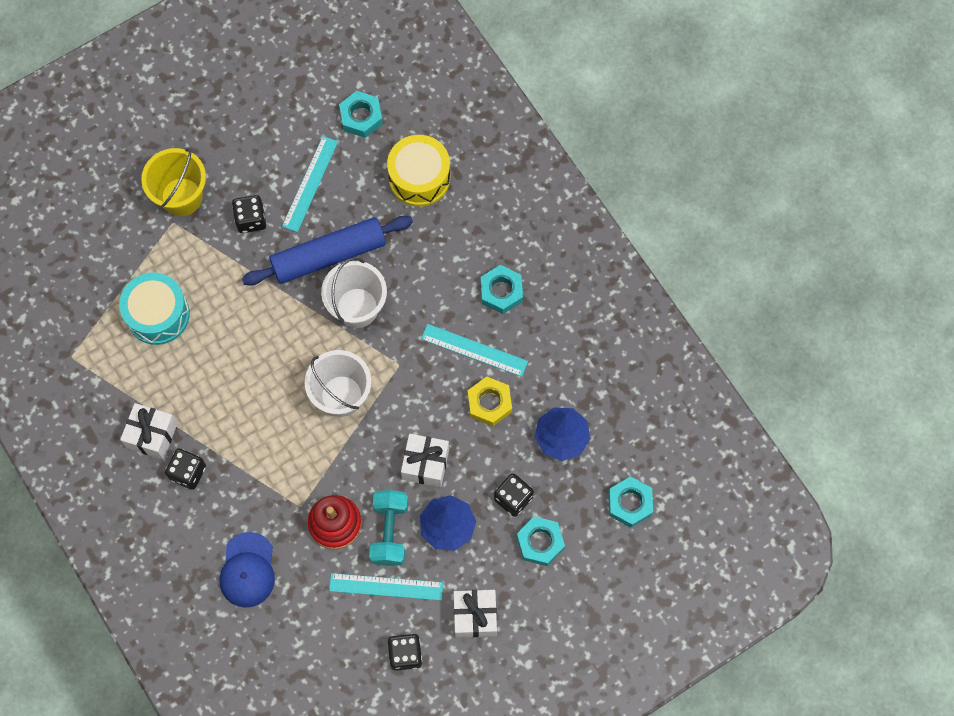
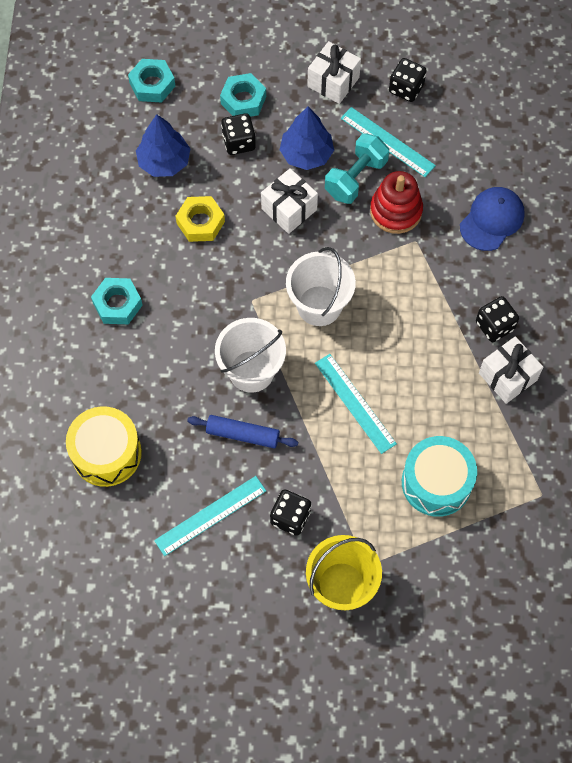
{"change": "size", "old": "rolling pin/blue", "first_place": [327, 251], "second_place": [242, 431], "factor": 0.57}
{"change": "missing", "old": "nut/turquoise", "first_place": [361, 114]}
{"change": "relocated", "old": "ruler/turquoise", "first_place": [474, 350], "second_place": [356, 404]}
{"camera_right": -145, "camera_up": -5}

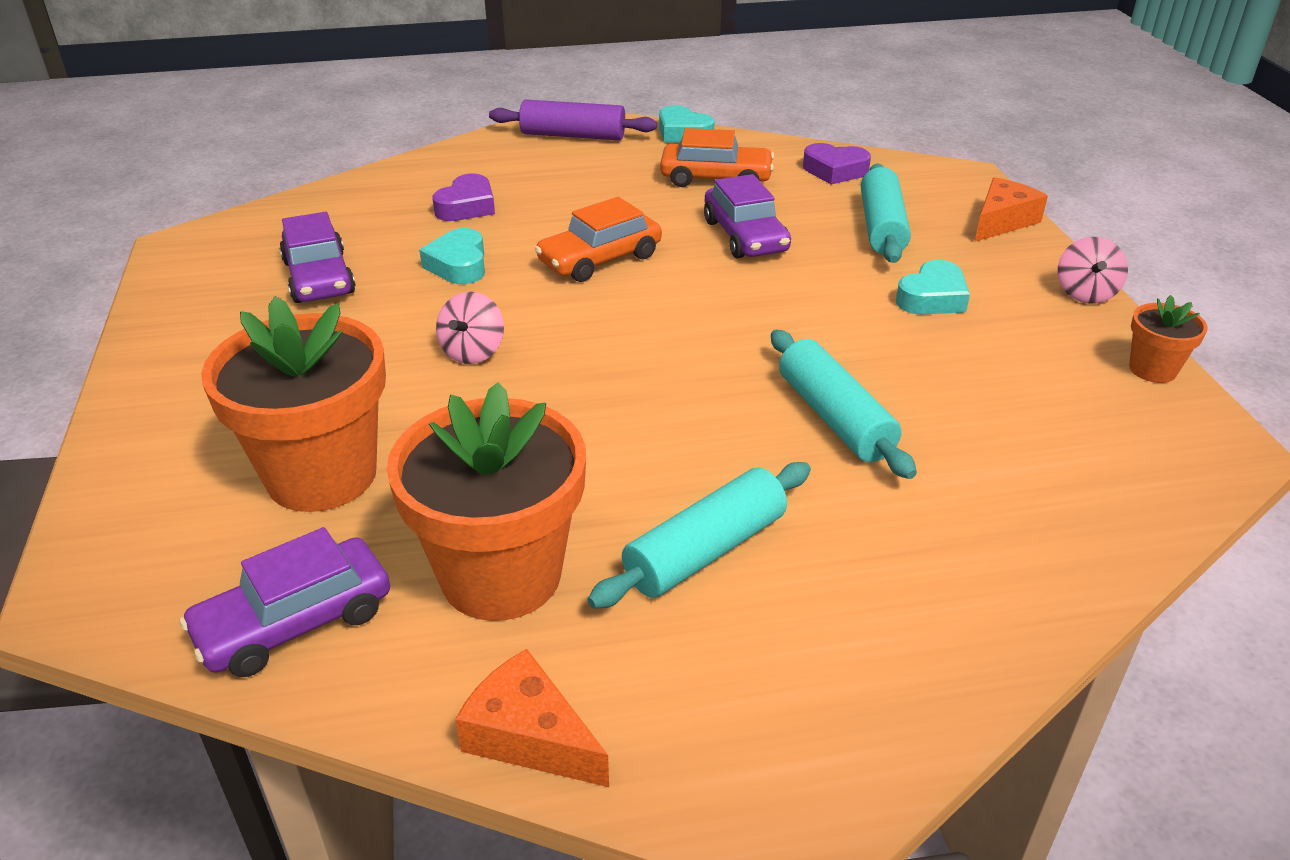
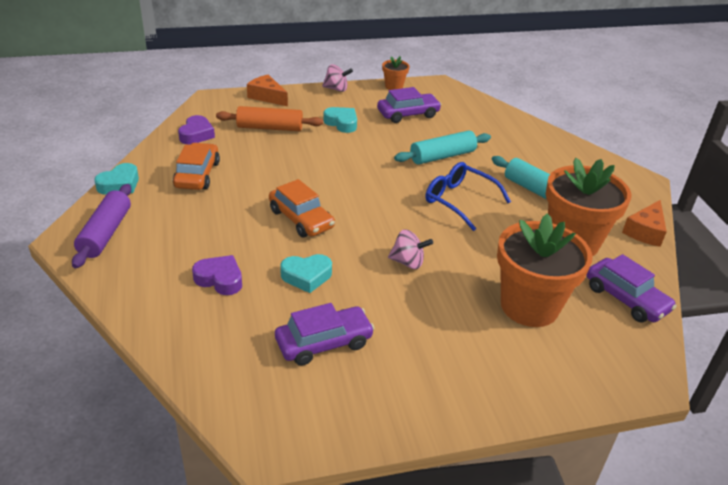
{"change": "relocated", "old": "car/purple", "first_place": [747, 216], "second_place": [409, 105]}
{"change": "colour", "old": "rolling pin/turquoise", "new": "rolling pin/orange", "first_place": [886, 213], "second_place": [269, 118]}
{"change": "appeared", "new": "glasses/blue", "second_place": [468, 196]}
{"camera_right": -95, "camera_up": 0}

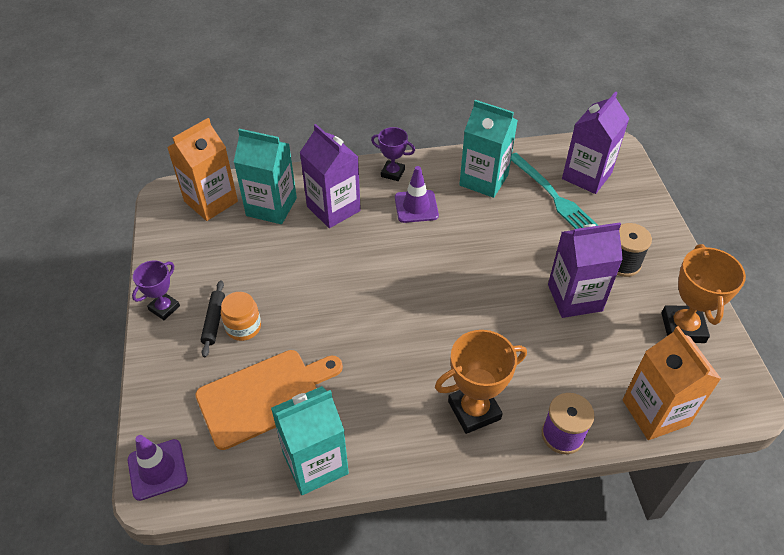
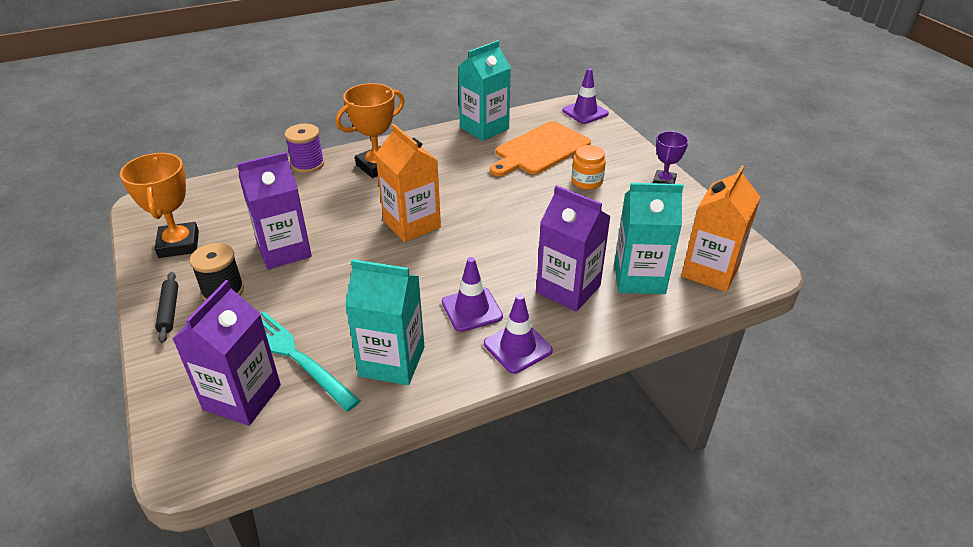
{"change": "relocated", "old": "rolling pin/black", "first_place": [213, 319], "second_place": [166, 307]}
{"change": "exchanged", "old": "trophy/purple", "new": "traffic cone/purple", "first_place": [393, 154], "second_place": [518, 334]}
{"change": "relocated", "old": "carton/orange", "first_place": [671, 383], "second_place": [408, 183]}
{"camera_right": 165, "camera_up": -10}

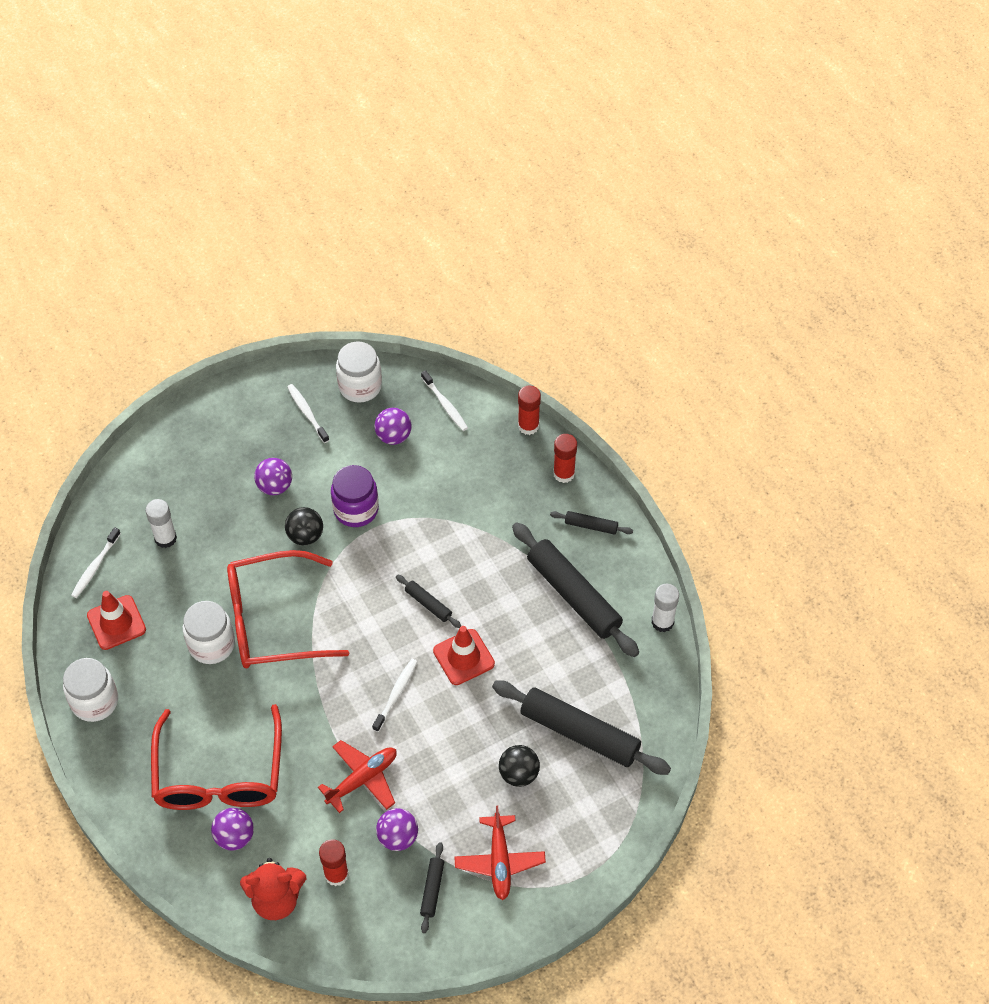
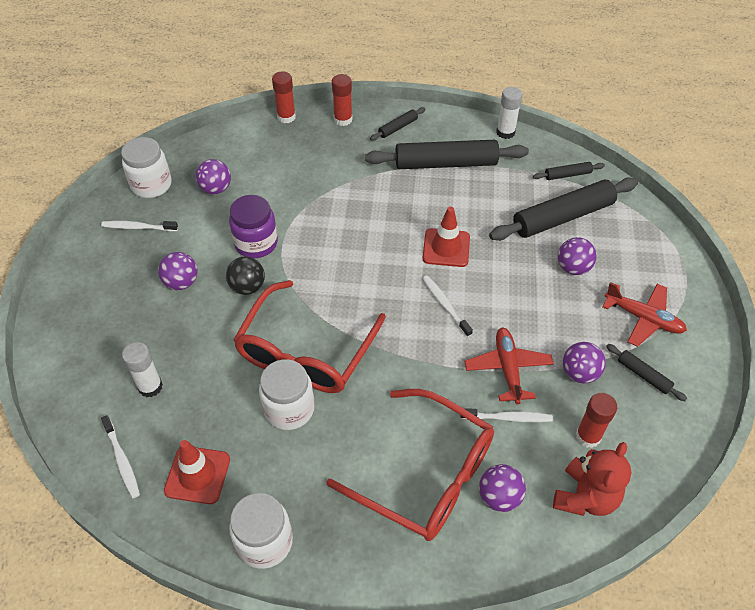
{"change": "relocated", "old": "rolling pin/black", "first_place": [428, 601], "second_place": [569, 171]}
{"change": "relocated", "old": "toothbrush/white", "first_place": [444, 400], "second_place": [506, 415]}
{"change": "colour", "old": "ball/black", "new": "ball/purple", "first_place": [519, 766], "second_place": [577, 256]}
{"camera_right": -55, "camera_up": -5}

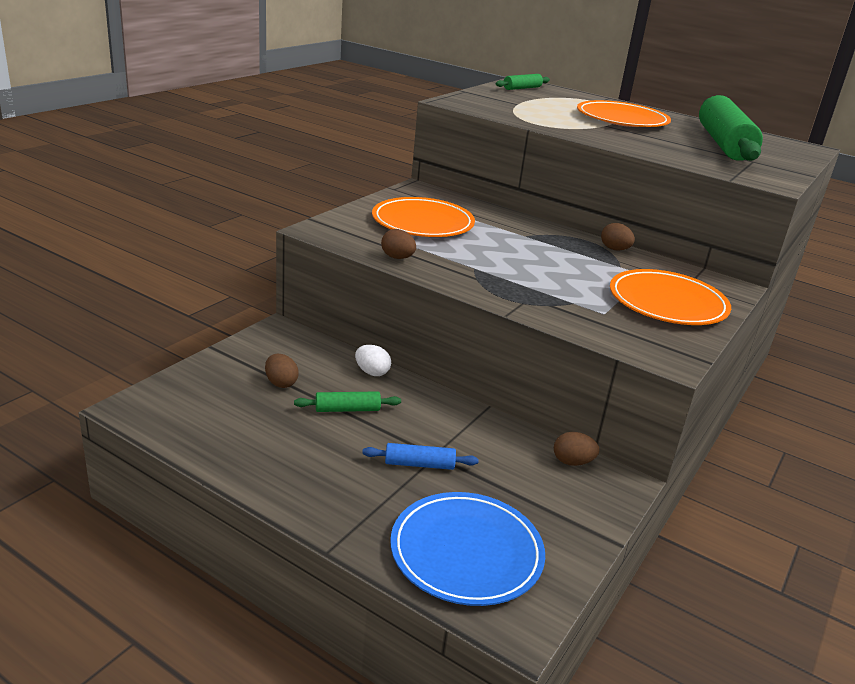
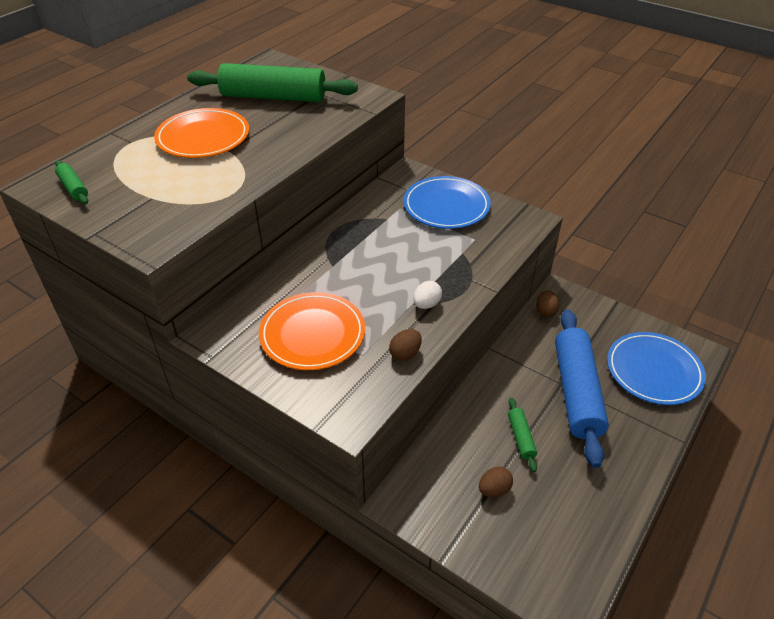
{"change": "relocated", "old": "egg/white", "first_place": [373, 360], "second_place": [427, 295]}
{"change": "size", "old": "rolling pin/blue", "first_place": [420, 456], "second_place": [582, 388], "factor": 2.33}
{"change": "missing", "old": "egg/brown", "first_place": [618, 236]}
{"change": "colour", "old": "plate/orange", "new": "plate/blue", "first_place": [670, 297], "second_place": [447, 202]}
{"camera_right": -85, "camera_up": 15}

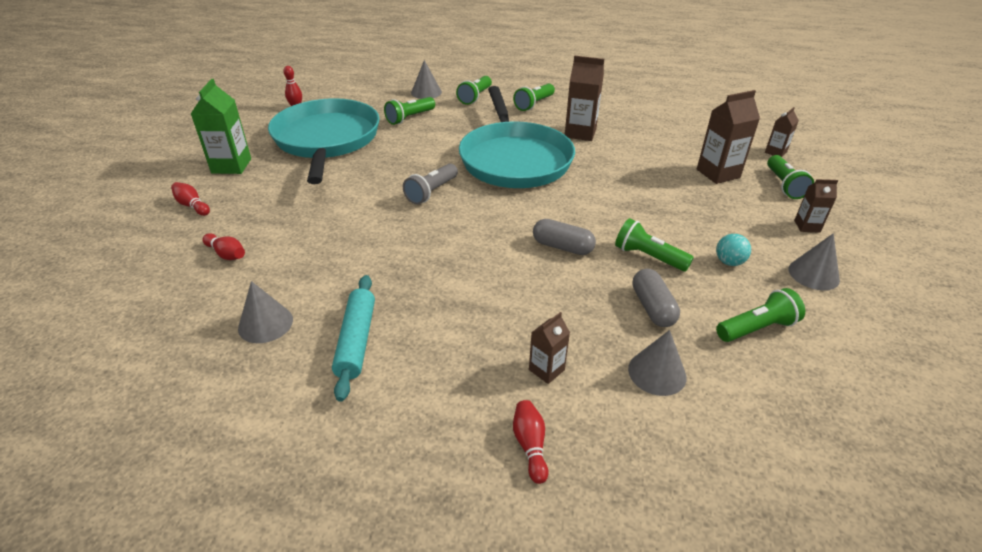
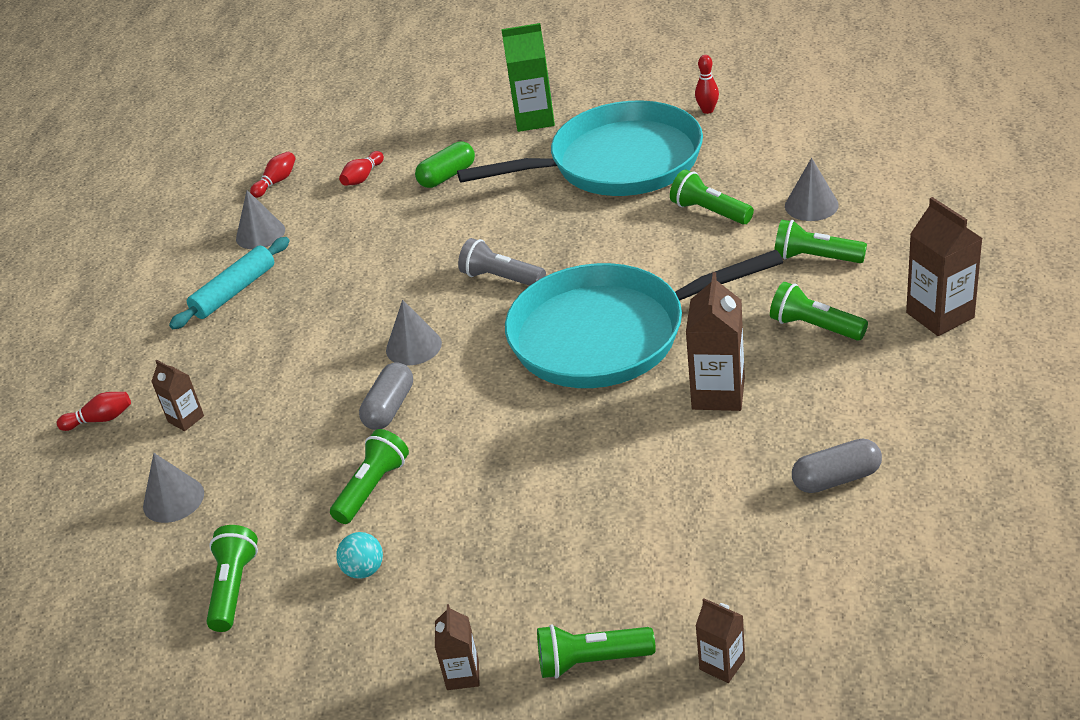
{"change": "relocated", "old": "bowling pin/red", "first_place": [190, 199], "second_place": [273, 175]}
{"change": "spun", "old": "rolling pin/turquoise", "first_place": [353, 338], "second_place": [229, 283], "degrees": -45}
{"change": "relocated", "old": "capsule/grey", "first_place": [656, 298], "second_place": [837, 466]}
{"change": "relocated", "old": "carton/brown", "first_place": [728, 137], "second_place": [944, 266]}
{"change": "spun", "old": "flashlight/green", "first_place": [760, 315], "second_place": [232, 578], "degrees": -150}
{"change": "relocated", "old": "cone/grey", "first_place": [814, 261], "second_place": [414, 333]}
{"change": "appeared", "new": "capsule/green", "second_place": [445, 164]}
{"camera_right": 90, "camera_up": 0}

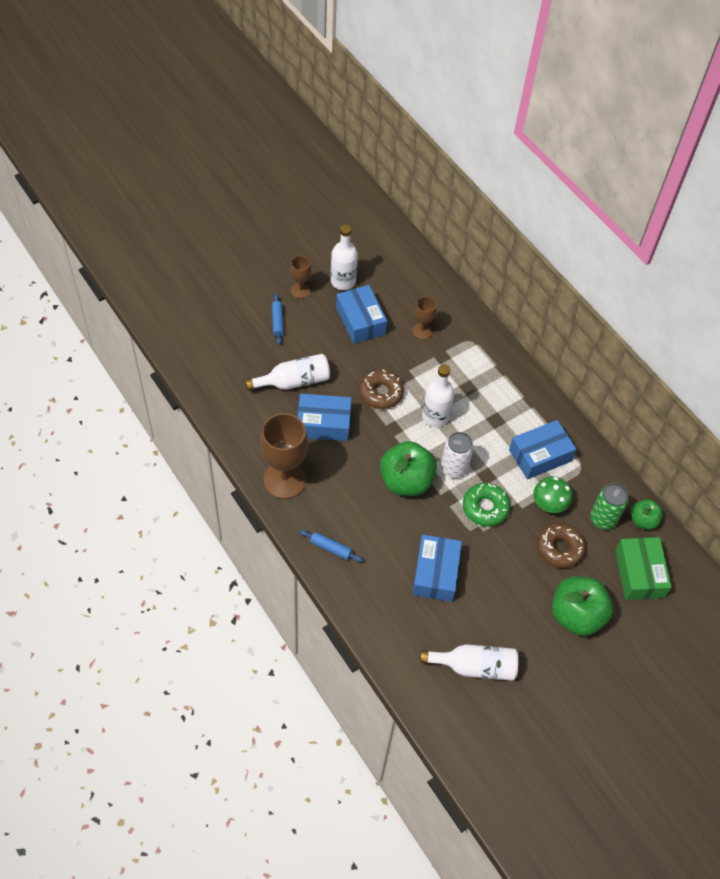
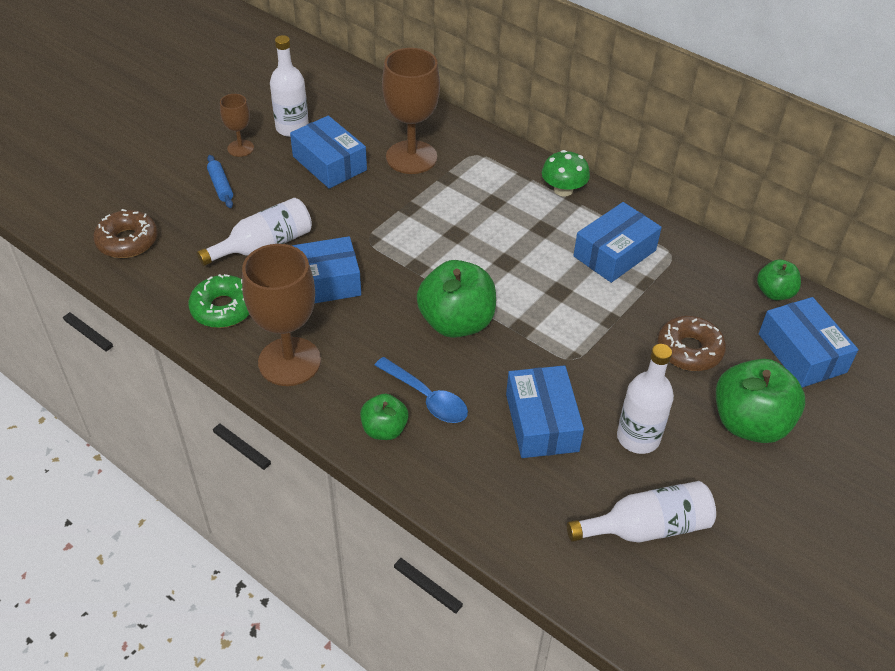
{"change": "exchanged", "old": "rolling pin/blue", "new": "apple/green", "first_place": [331, 546], "second_place": [384, 417]}
{"change": "relocated", "old": "donut/brown", "first_place": [381, 389], "second_place": [125, 233]}
{"change": "size", "old": "goblet/brown", "first_place": [424, 318], "second_place": [411, 111], "factor": 1.94}
{"change": "relocated", "old": "bottle/white", "first_place": [438, 395], "second_place": [645, 399]}
{"change": "missing", "old": "can/white", "first_place": [457, 455]}
{"change": "relocated", "old": "donut/green", "first_place": [486, 505], "second_place": [219, 301]}
{"change": "relocated", "old": "mushroom/green", "first_place": [552, 494], "second_place": [566, 173]}
{"change": "missing", "old": "can/green", "first_place": [609, 506]}
{"change": "colour", "old": "box/green", "new": "box/blue", "first_place": [643, 568], "second_place": [809, 342]}
{"change": "appeared", "new": "spoon/blue", "second_place": [421, 390]}
{"camera_right": -15, "camera_up": -10}

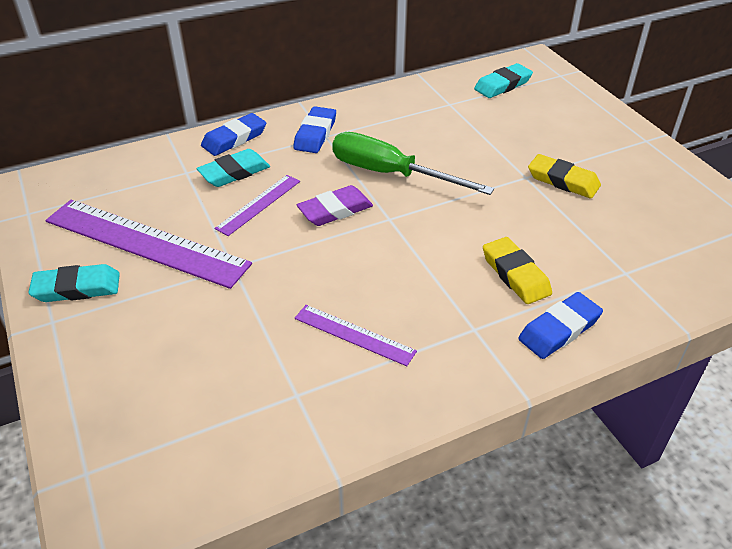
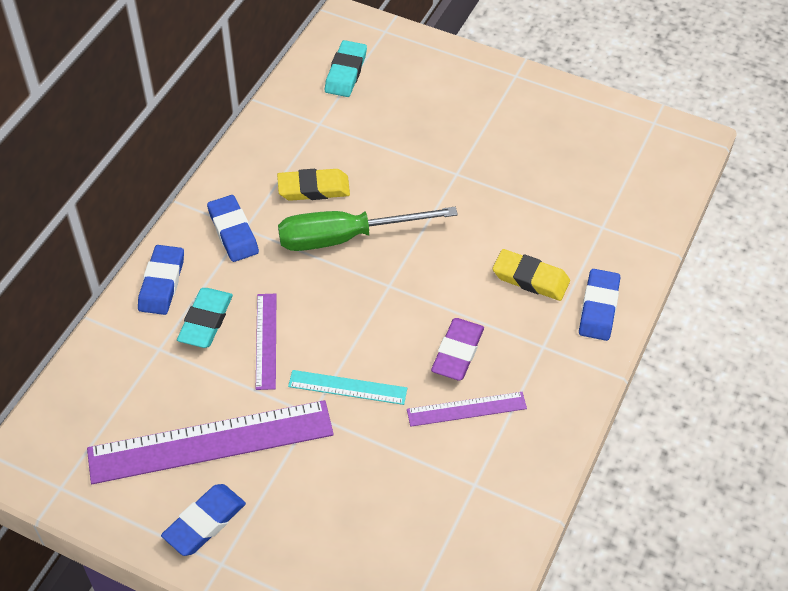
{"change": "colour", "old": "eraser/turquoise", "new": "eraser/blue", "first_place": [74, 283], "second_place": [203, 520]}
{"change": "relocated", "old": "eraser/purple", "first_place": [335, 205], "second_place": [457, 349]}
{"change": "relocated", "old": "eraser/yellow", "first_place": [564, 176], "second_place": [313, 185]}
{"change": "appeared", "new": "ruler/turquoise", "second_place": [347, 387]}
{"camera_right": -40, "camera_up": 10}

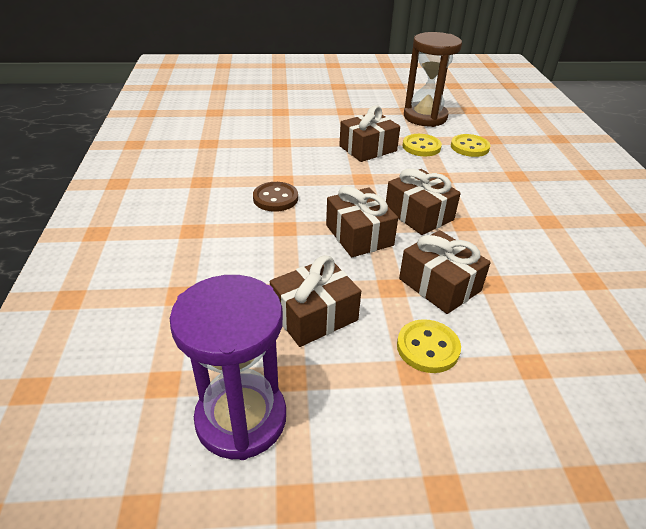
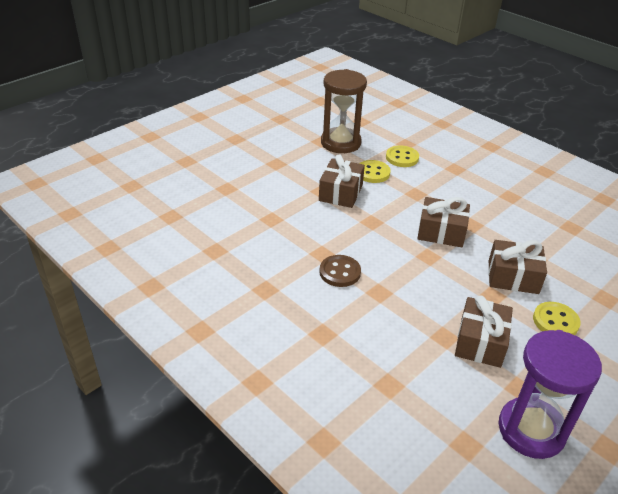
{"change": "missing", "old": "gift/brown", "first_place": [362, 221]}
{"camera_right": -40, "camera_up": 0}

